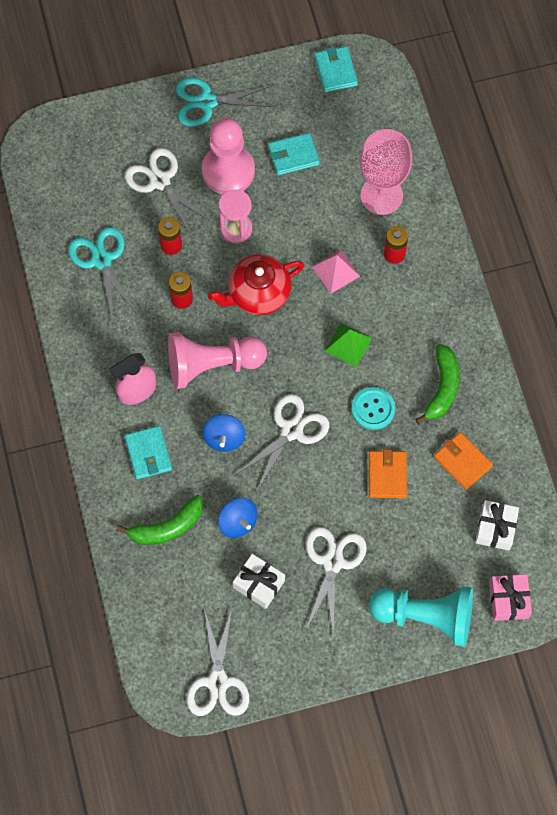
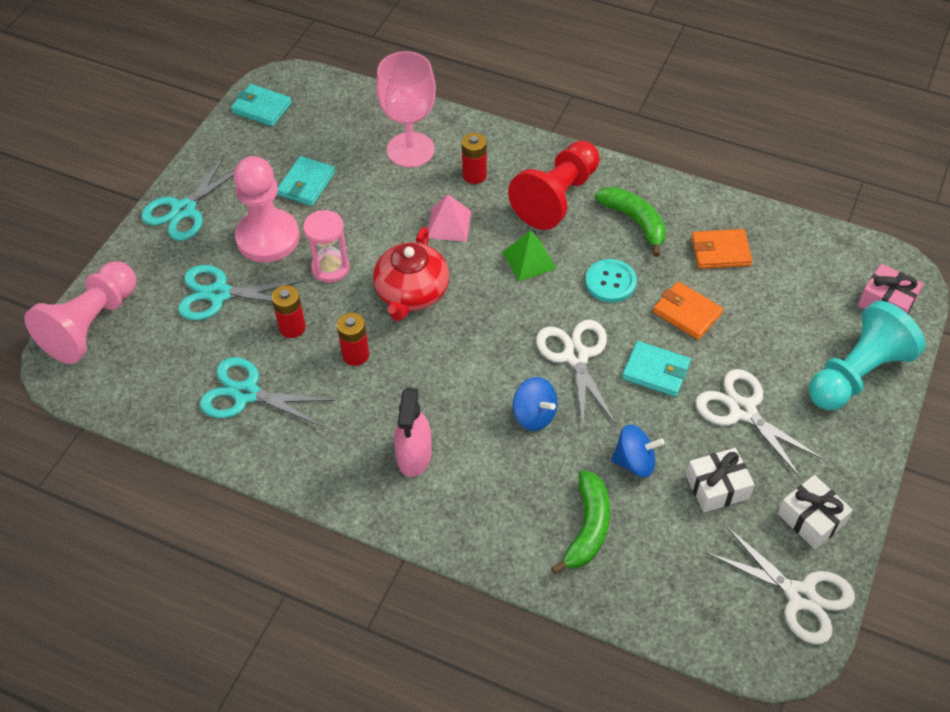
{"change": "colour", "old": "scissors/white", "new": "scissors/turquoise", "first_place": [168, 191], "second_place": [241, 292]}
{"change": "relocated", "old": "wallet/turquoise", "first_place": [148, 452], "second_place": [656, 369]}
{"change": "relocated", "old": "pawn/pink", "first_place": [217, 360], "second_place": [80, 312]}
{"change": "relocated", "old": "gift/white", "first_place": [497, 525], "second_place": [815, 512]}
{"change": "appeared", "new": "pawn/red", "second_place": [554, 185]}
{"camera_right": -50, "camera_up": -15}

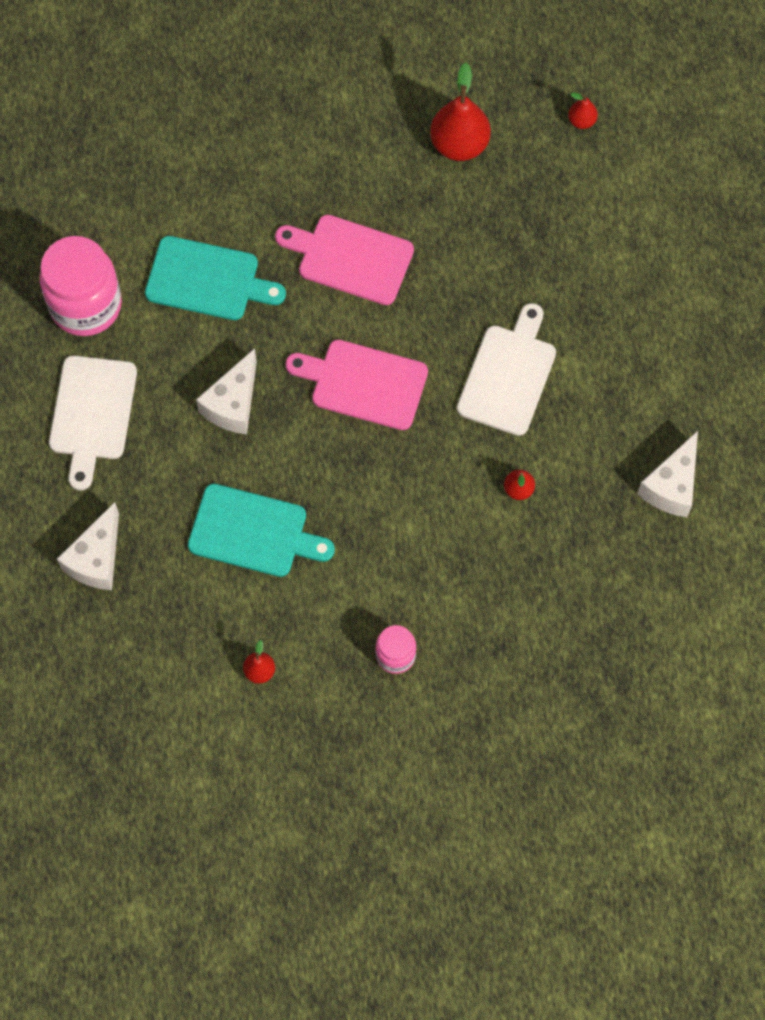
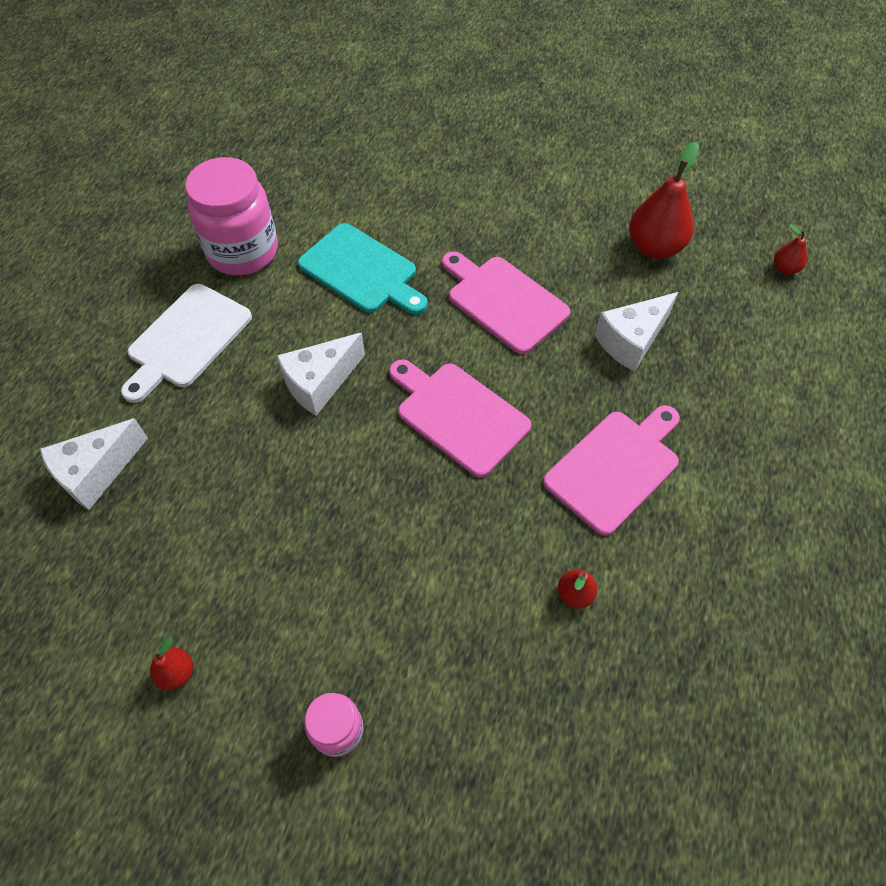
{"change": "missing", "old": "cutting board/turquoise", "first_place": [261, 530]}
{"change": "colour", "old": "cutting board/white", "new": "cutting board/pink", "first_place": [506, 369], "second_place": [611, 470]}
{"change": "relocated", "old": "cheese/white", "first_place": [667, 474], "second_place": [636, 332]}
{"camera_right": 25, "camera_up": -10}

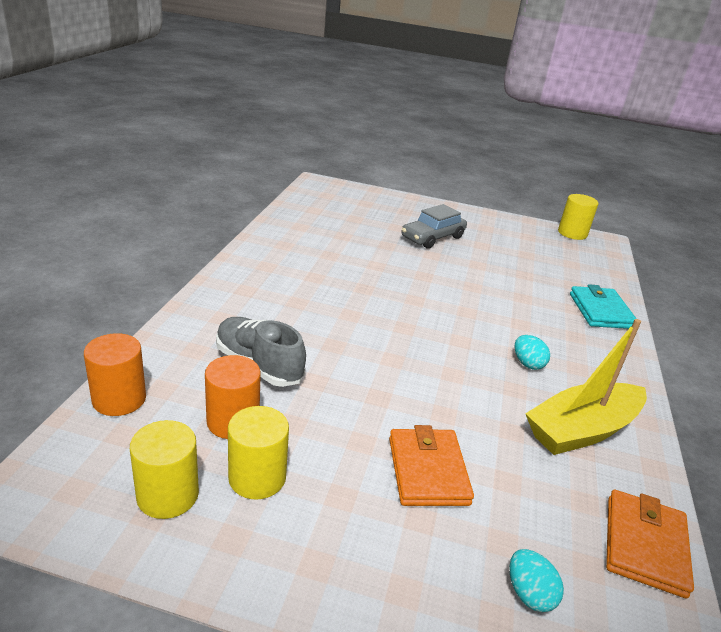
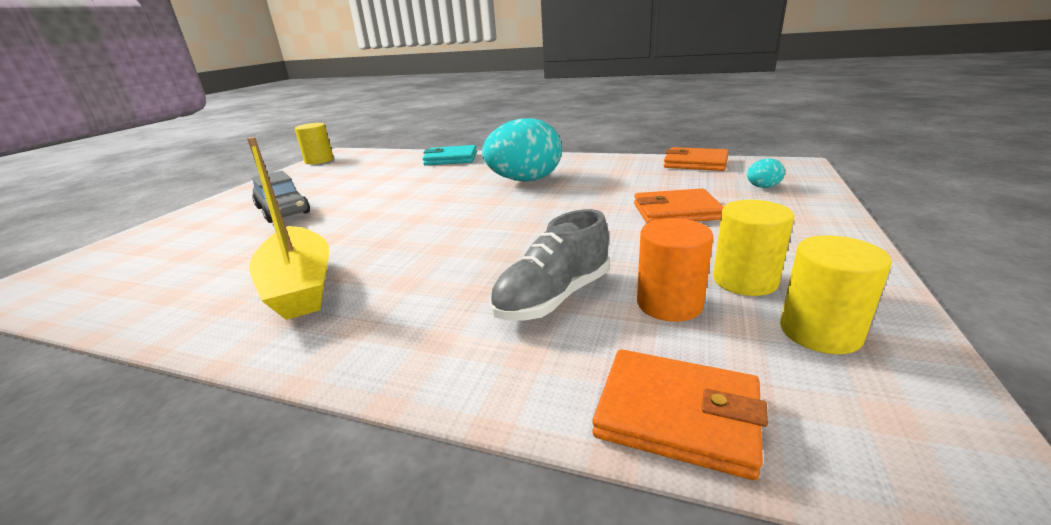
{"change": "exchanged", "old": "cylinder/orange", "new": "wallet/orange", "first_place": [115, 374], "second_place": [680, 414]}
{"change": "size", "old": "egg/turquoise", "first_place": [532, 352], "second_place": [522, 149], "factor": 2.4}
{"change": "relocated", "old": "boat/yellow", "first_place": [586, 387], "second_place": [288, 228]}
{"camera_right": -80, "camera_up": -5}

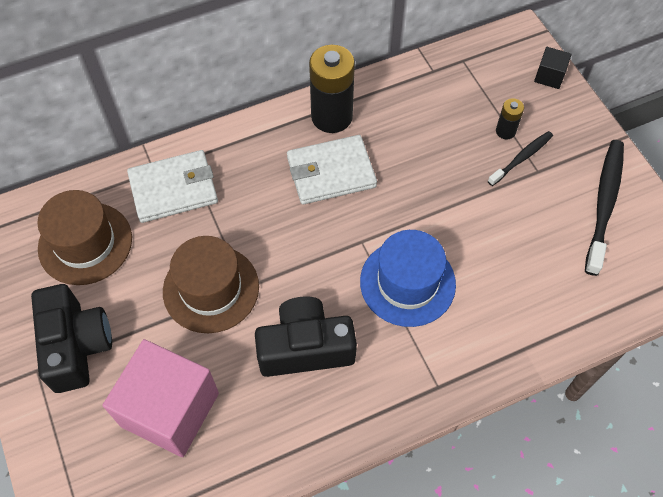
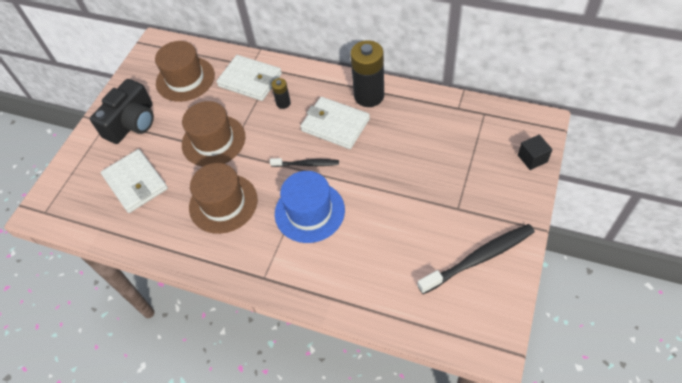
{"change": "exchanged", "old": "cube/pink", "new": "wallet/white", "first_place": [161, 398], "second_place": [134, 181]}
{"change": "exchanged", "old": "camera/black", "new": "hat/brown", "first_place": [306, 336], "second_place": [223, 198]}
{"change": "relocated", "old": "toothbrush/black", "first_place": [520, 158], "second_place": [304, 162]}
{"change": "relocated", "old": "battery/black", "first_place": [510, 119], "second_place": [281, 93]}
{"camera_right": 50, "camera_up": -5}

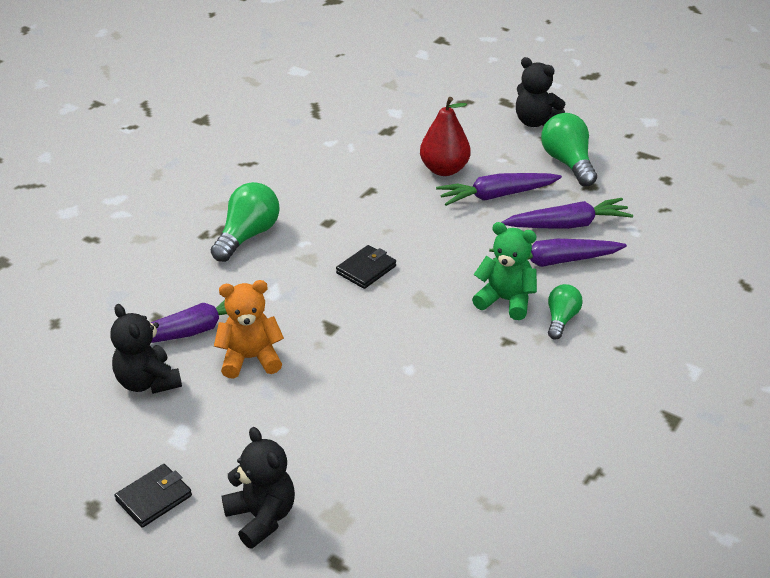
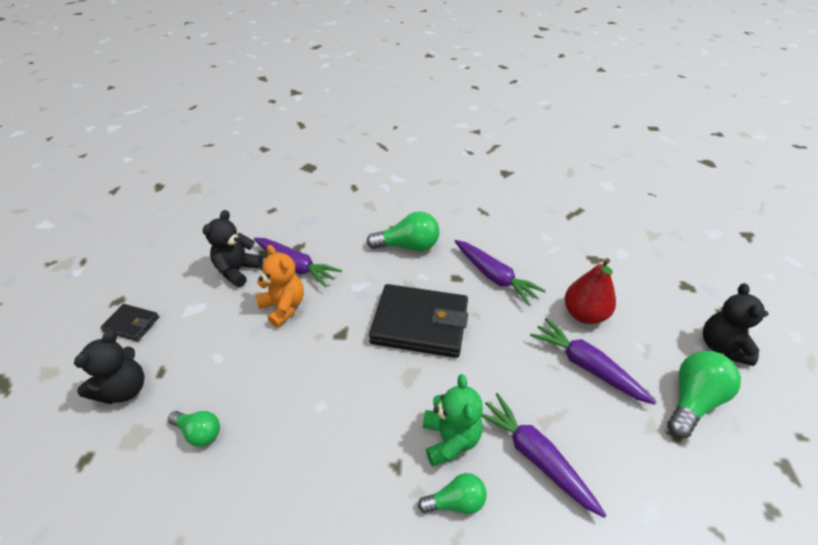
{"change": "size", "old": "wallet/black", "first_place": [366, 267], "second_place": [418, 321], "factor": 2.08}
{"change": "relocated", "old": "carrot/purple", "first_place": [567, 213], "second_place": [500, 273]}
{"change": "appeared", "new": "light bulb/green", "second_place": [194, 429]}
{"camera_right": 60, "camera_up": 5}

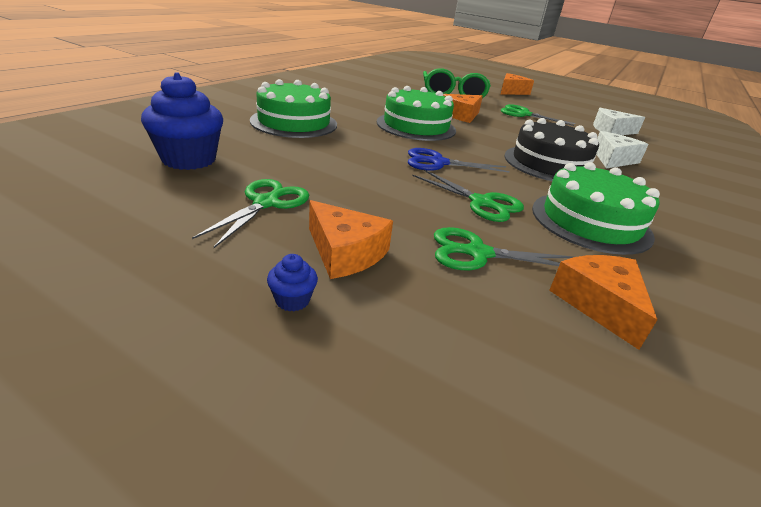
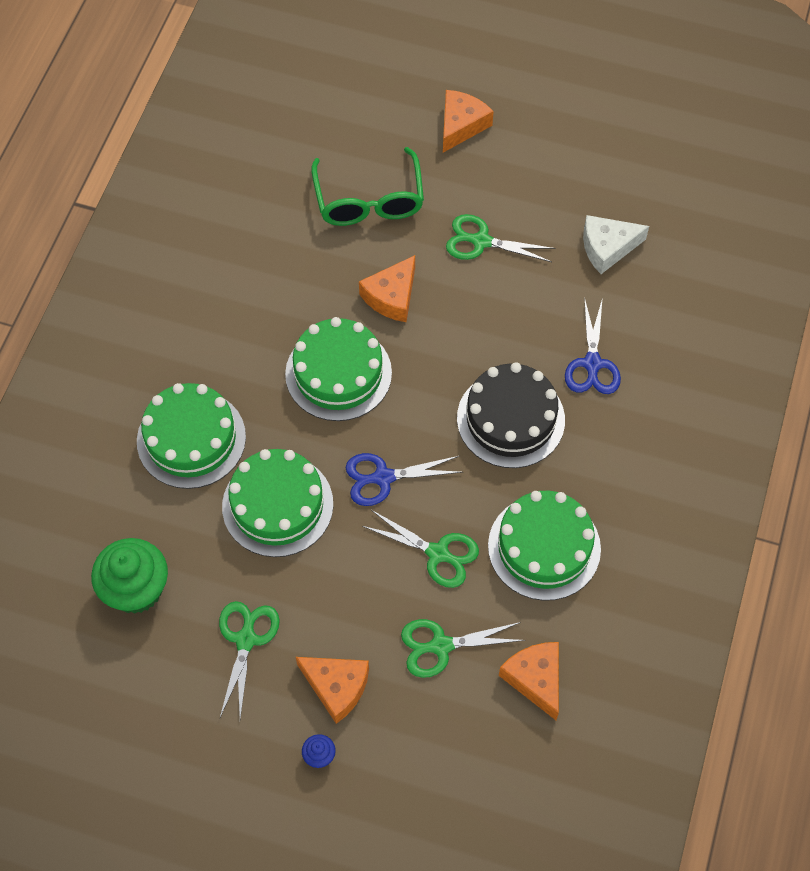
{"change": "colour", "old": "cupcake/blue", "new": "cupcake/green", "first_place": [182, 121], "second_place": [129, 576]}
{"change": "exchanged", "old": "cheese/white", "new": "scissors/blue", "first_place": [622, 149], "second_place": [593, 345]}
{"change": "appeared", "new": "cake/green", "second_place": [277, 503]}
{"camera_right": -10, "camera_up": 30}

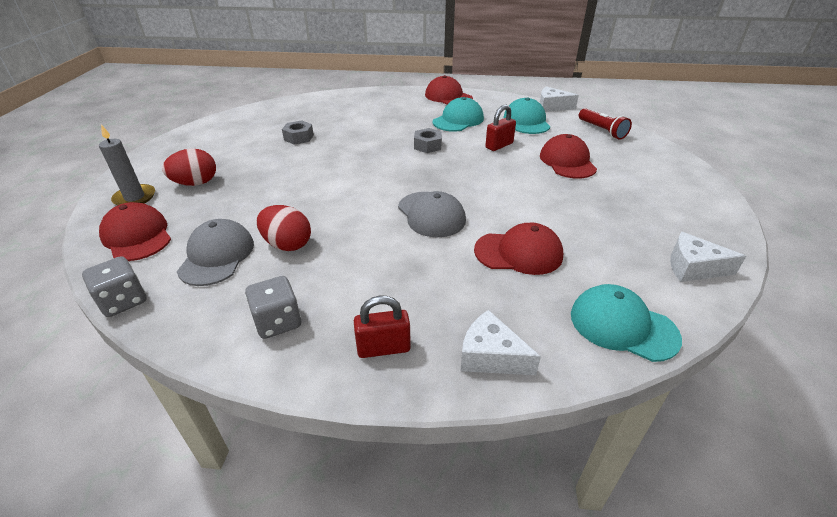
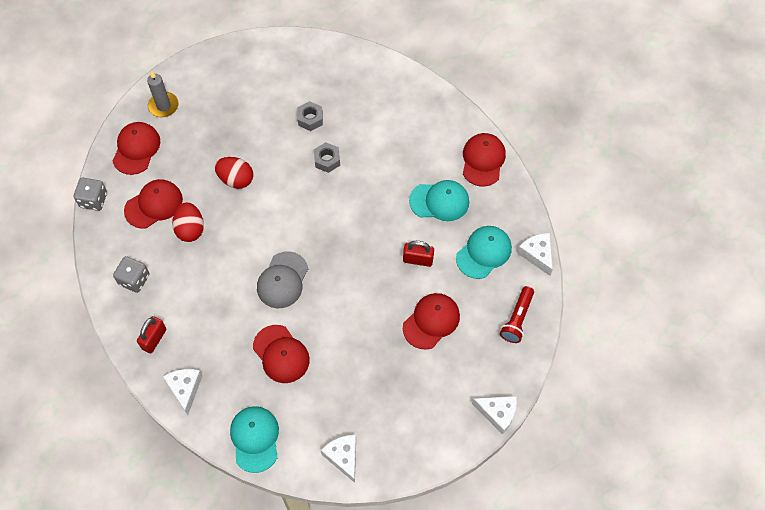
{"change": "relocated", "old": "egg/red", "first_place": [189, 167], "second_place": [234, 173]}
{"change": "colour", "old": "cap/grey", "new": "cap/red", "first_place": [215, 252], "second_place": [153, 203]}
{"change": "spun", "old": "padlock/red", "first_place": [382, 327], "second_place": [151, 334], "degrees": 75}
{"change": "relocated", "old": "nut/grey", "first_place": [428, 140], "second_place": [327, 157]}
{"change": "appeared", "new": "cheese/white", "second_place": [494, 415]}
{"camera_right": 50, "camera_up": 25}

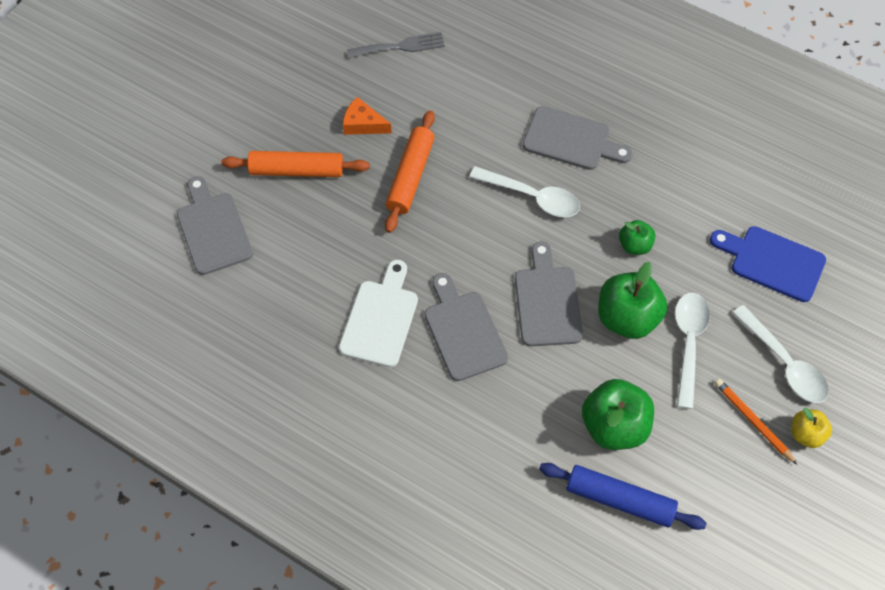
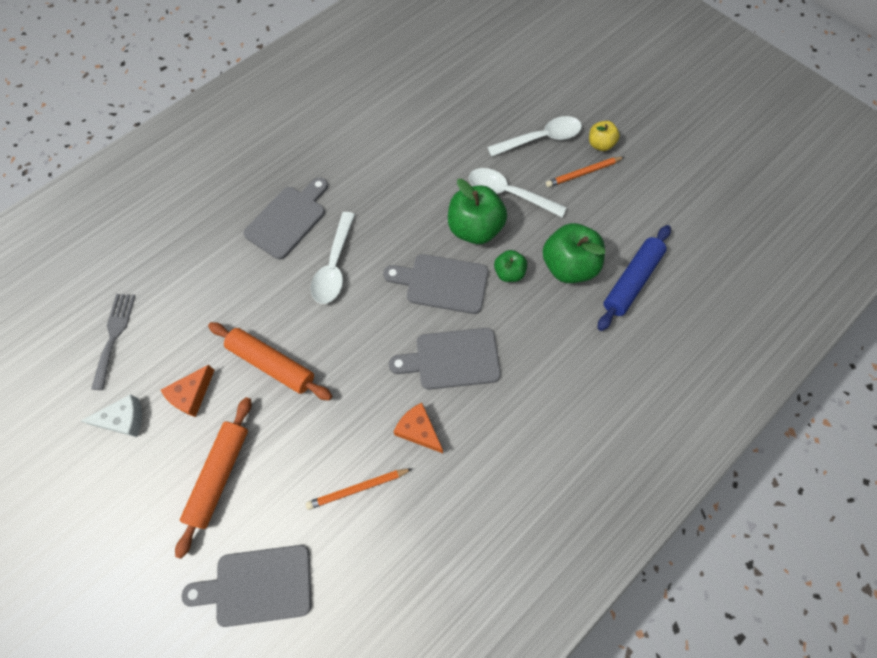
{"change": "exchanged", "old": "cutting board/white", "new": "cheese/orange", "first_place": [378, 313], "second_place": [418, 428]}
{"change": "spun", "old": "spoon/white", "first_place": [524, 191], "second_place": [333, 258], "degrees": 150}
{"change": "relocated", "old": "apple/green", "first_place": [637, 237], "second_place": [510, 266]}
{"change": "missing", "old": "cutting board/blue", "first_place": [768, 264]}
{"change": "appeared", "new": "cheese/white", "second_place": [111, 415]}
{"change": "appeared", "new": "pencil/orange", "second_place": [359, 489]}
{"camera_right": -75, "camera_up": 5}

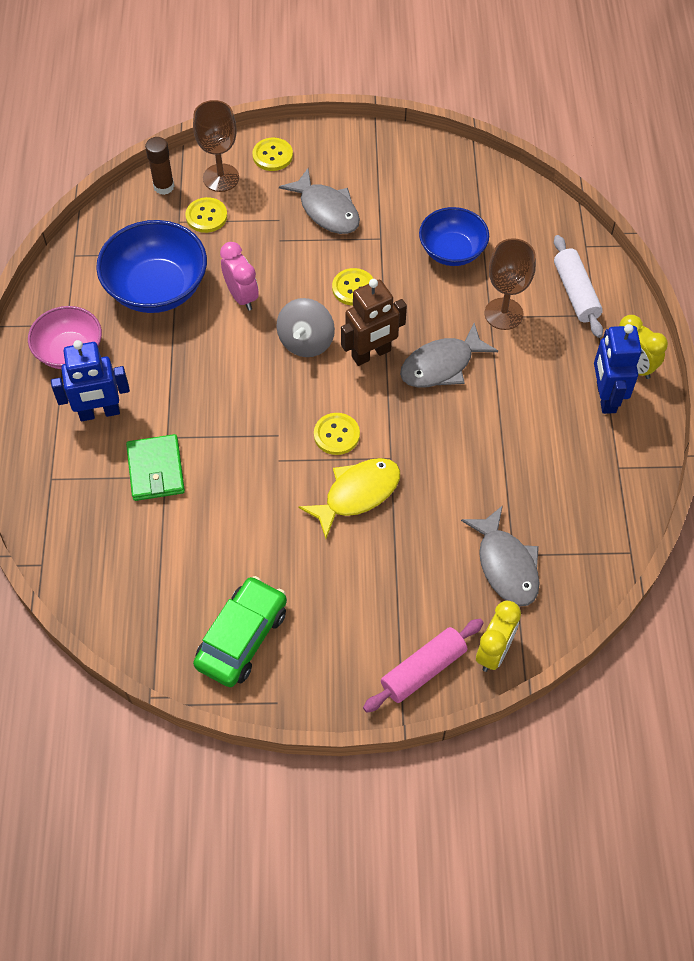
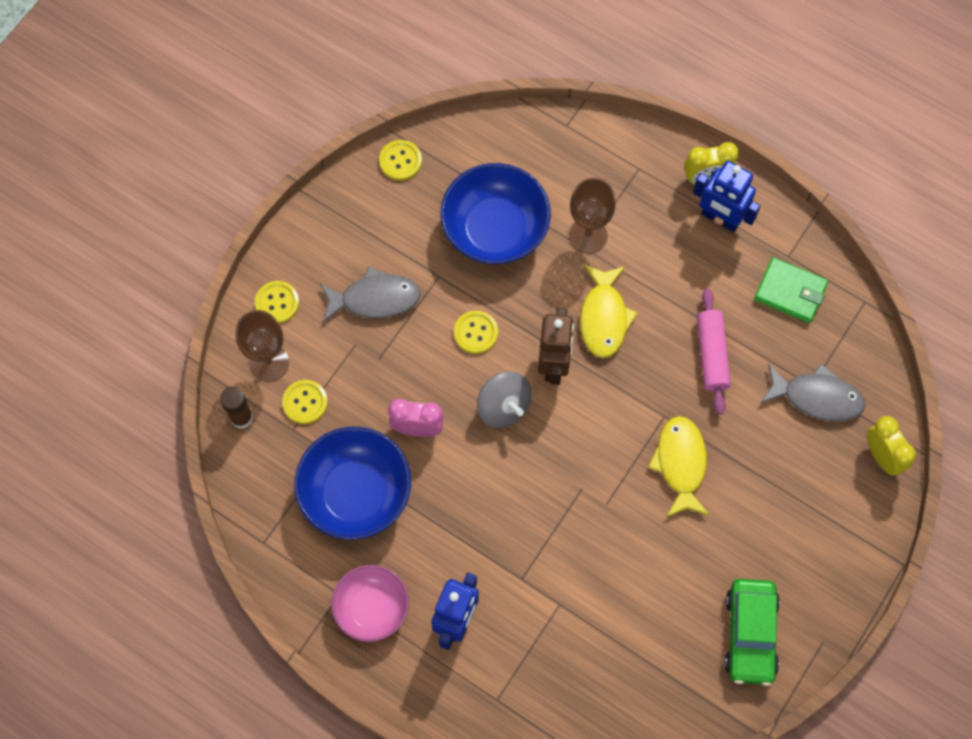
{"change": "relocated", "old": "wallet/green", "first_place": [155, 467], "second_place": [791, 290]}
{"change": "spun", "old": "car/green", "first_place": [240, 631], "second_place": [752, 632], "degrees": -150}
{"change": "relocated", "old": "button/yellow", "first_place": [337, 434], "second_place": [400, 160]}
{"change": "relocated", "old": "rolling pin/pink", "first_place": [423, 666], "second_place": [714, 351]}
{"change": "colour", "old": "fish/grey", "new": "fish/yellow", "first_place": [449, 355], "second_place": [609, 311]}
{"change": "size", "old": "bowl/blue", "first_place": [454, 236], "second_place": [495, 213], "factor": 1.53}
{"change": "missing", "old": "rolling pin/white", "first_place": [578, 286]}
{"camera_right": -55, "camera_up": 10}

